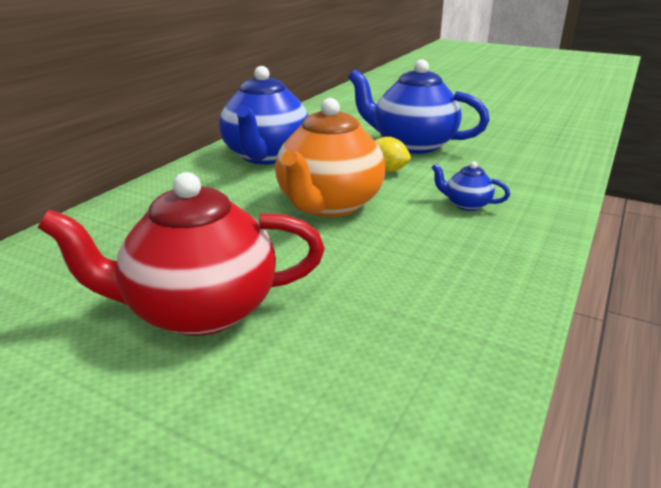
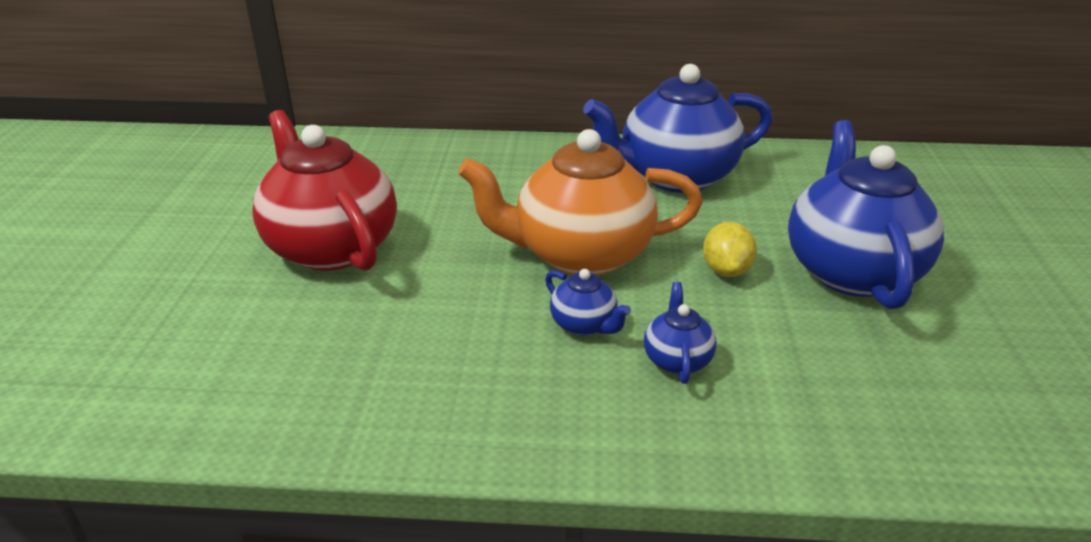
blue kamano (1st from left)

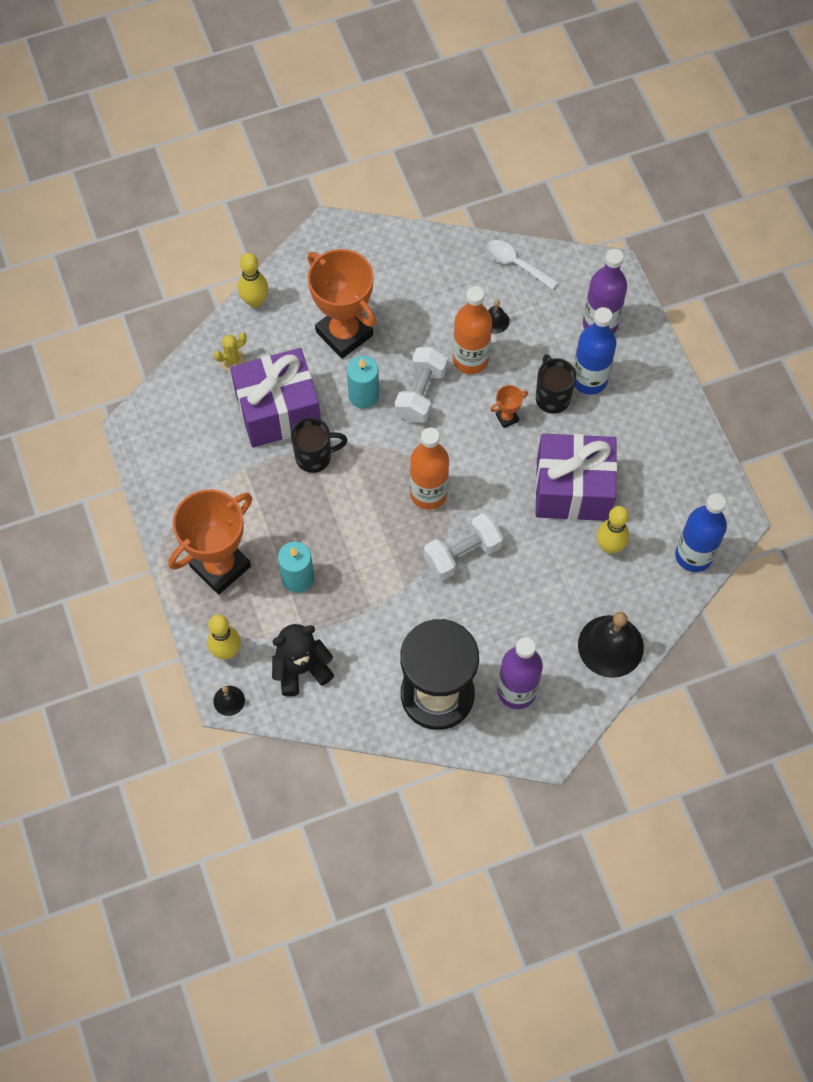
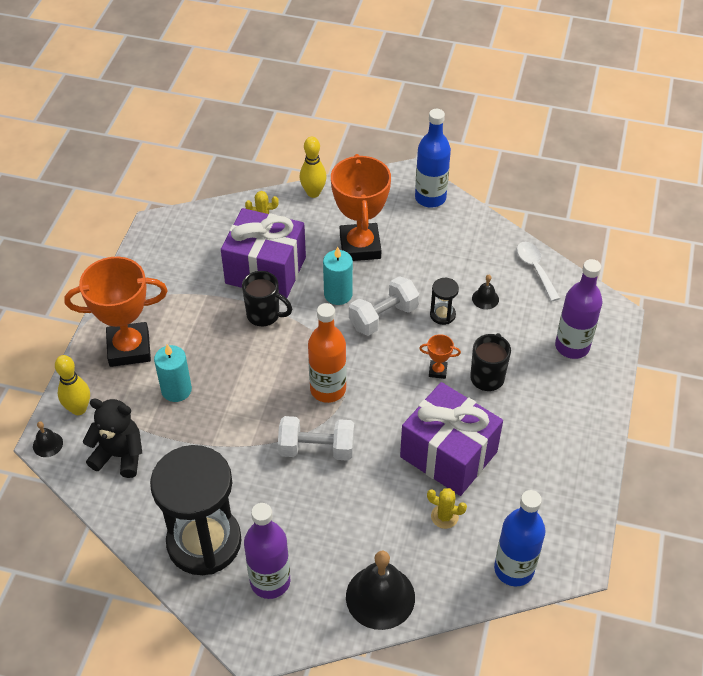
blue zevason (1st from left)
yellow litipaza (2nd from left)
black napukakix (2nd from left)

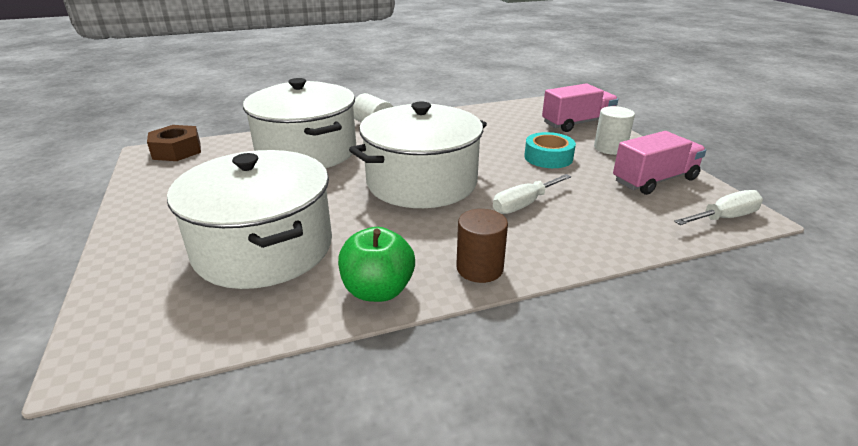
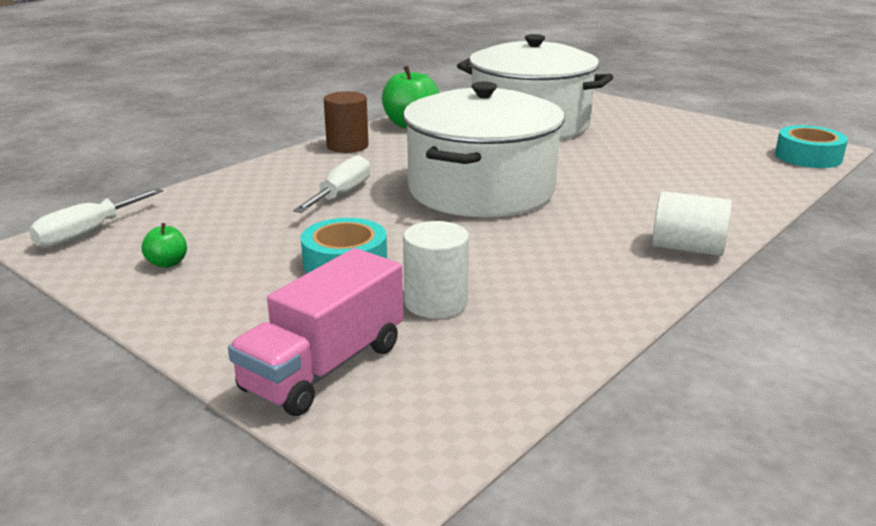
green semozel (1st from left)
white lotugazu (1st from left)
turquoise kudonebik (2nd from left)
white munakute (2nd from left in the first image)

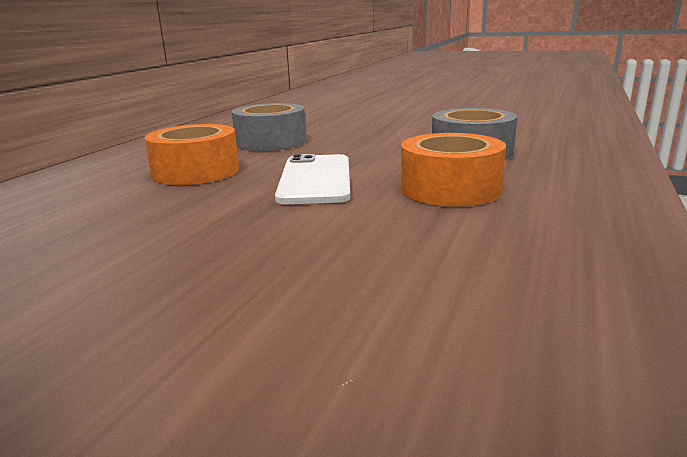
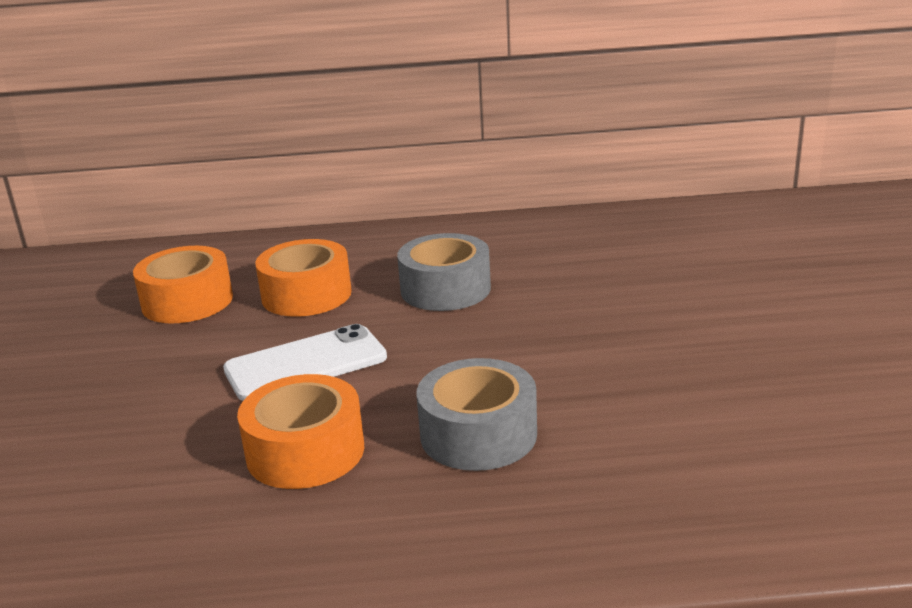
orange kudonebik (1st from left)

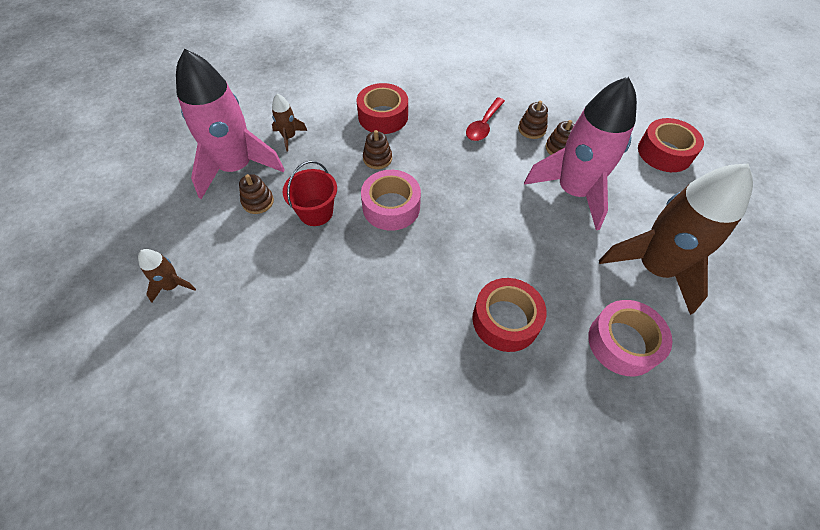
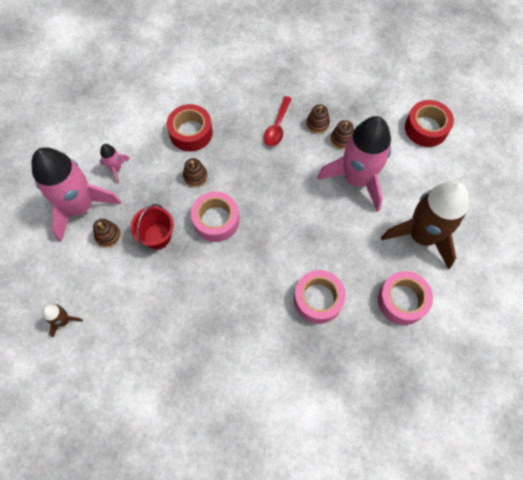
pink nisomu (2nd from left)
pink kudonebik (2nd from left)

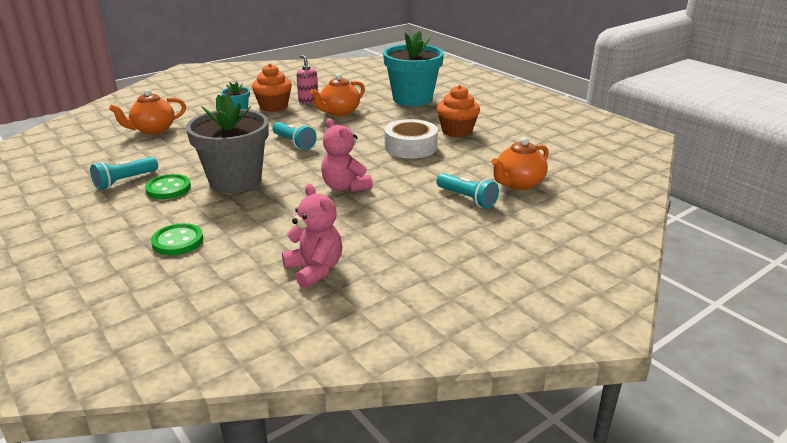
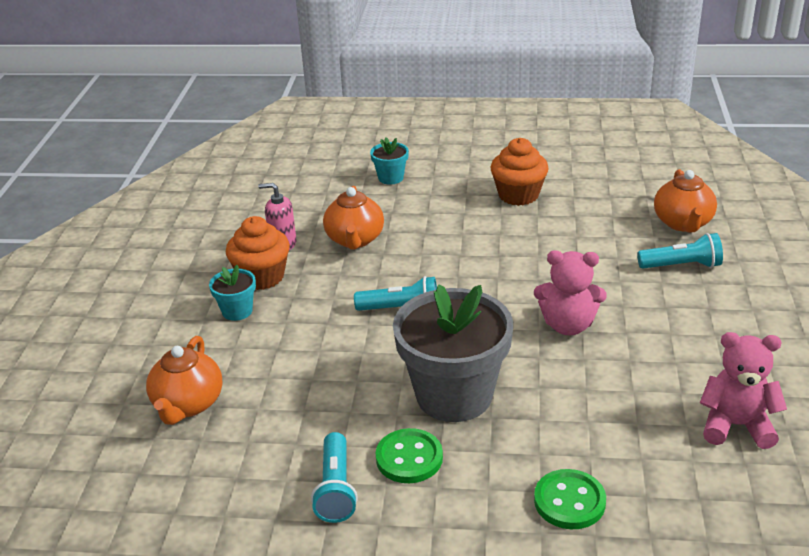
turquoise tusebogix (2nd from left)
white kudonebik

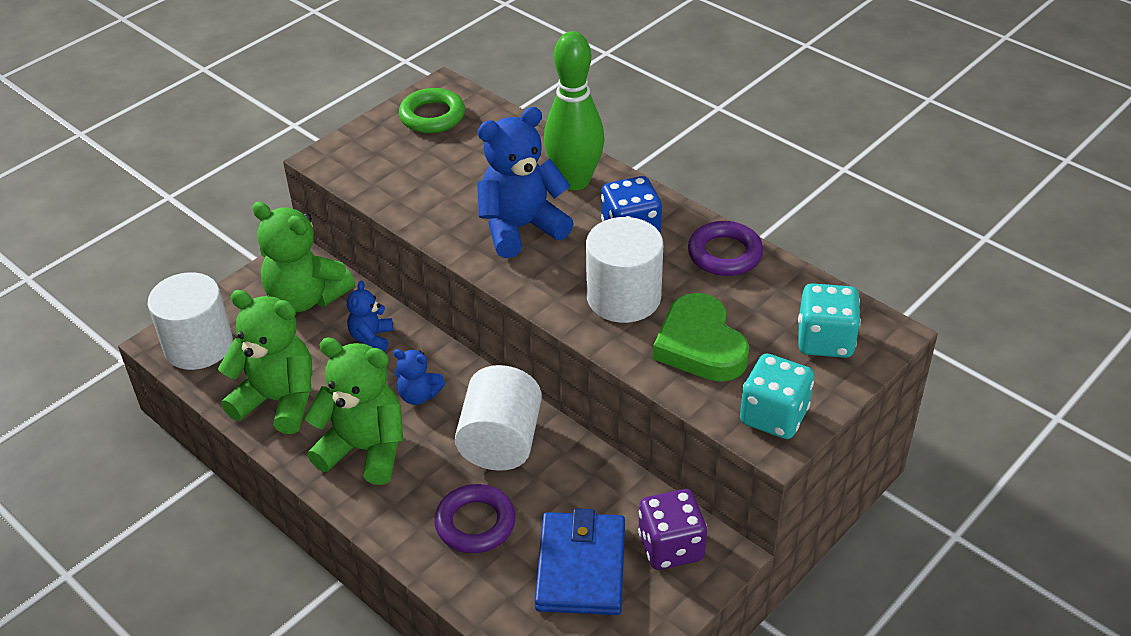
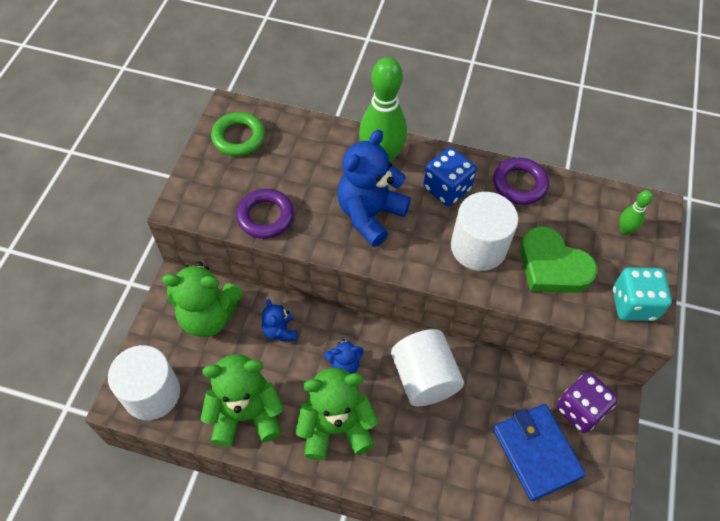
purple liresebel (1st from left)
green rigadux (2nd from left)

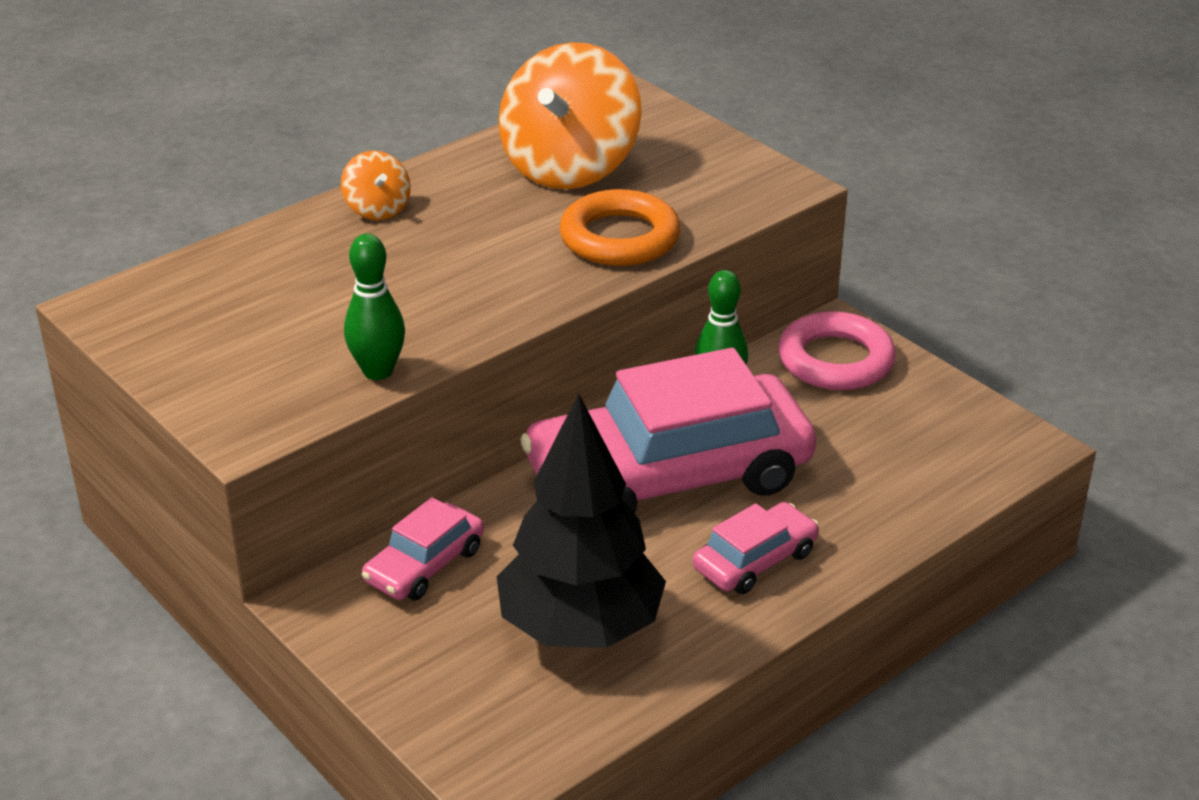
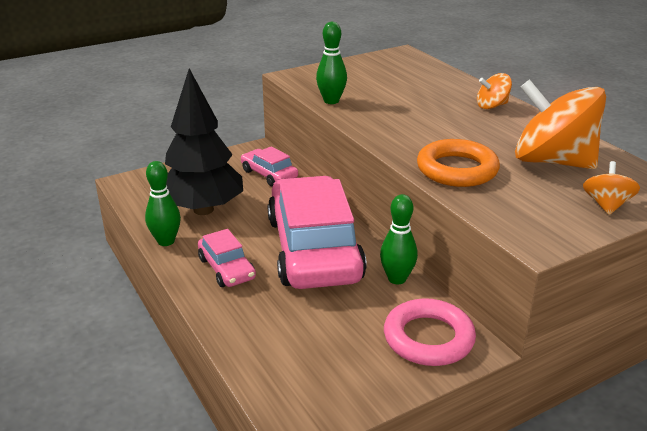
green rigadux (1st from left)
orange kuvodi (3rd from left)

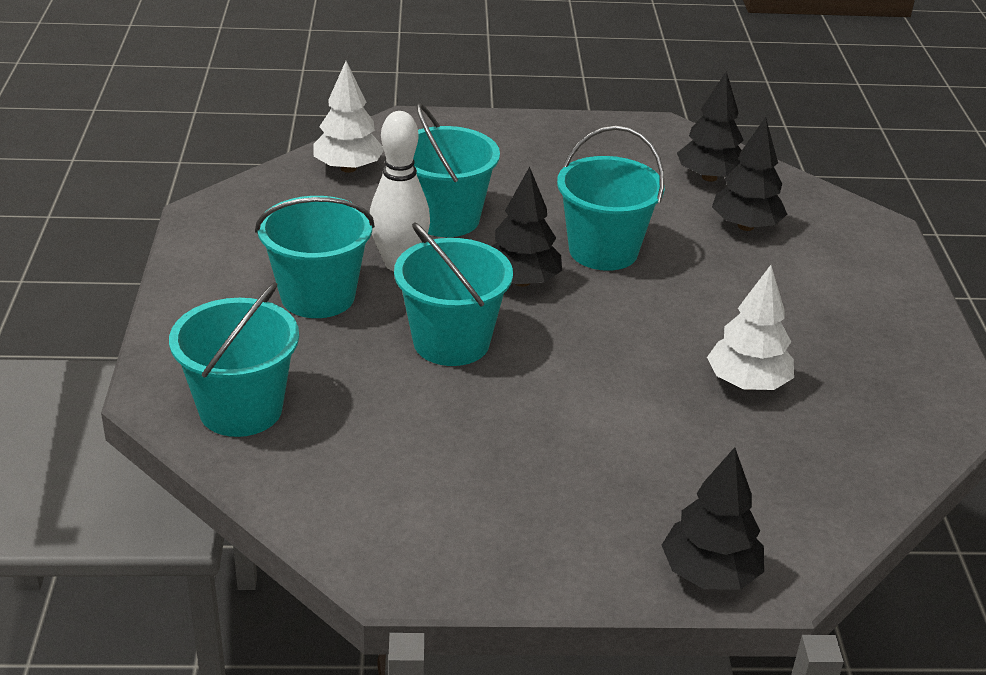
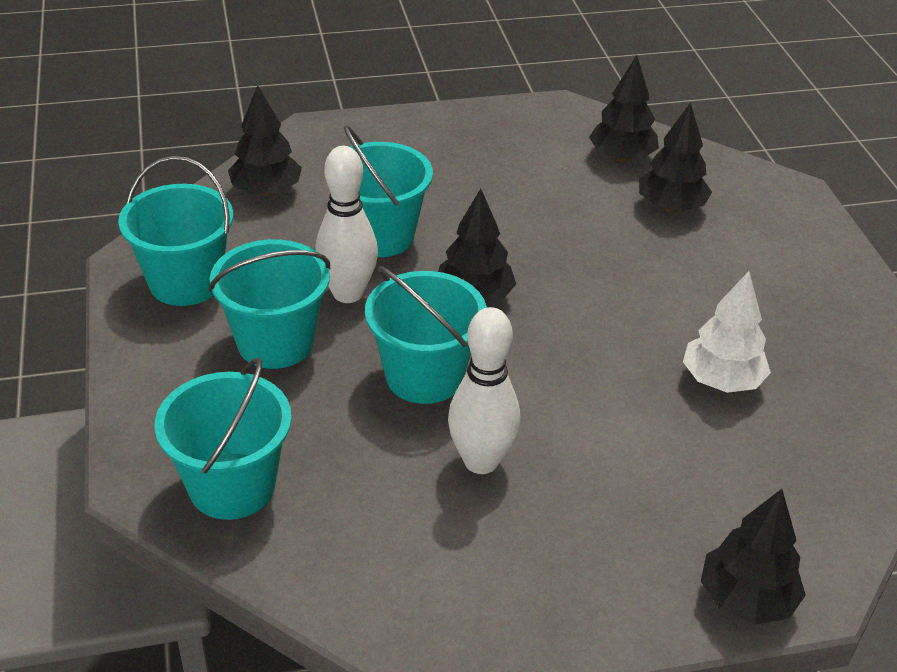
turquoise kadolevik (1st from left)
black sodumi (1st from left)
white rigadux (2nd from left)

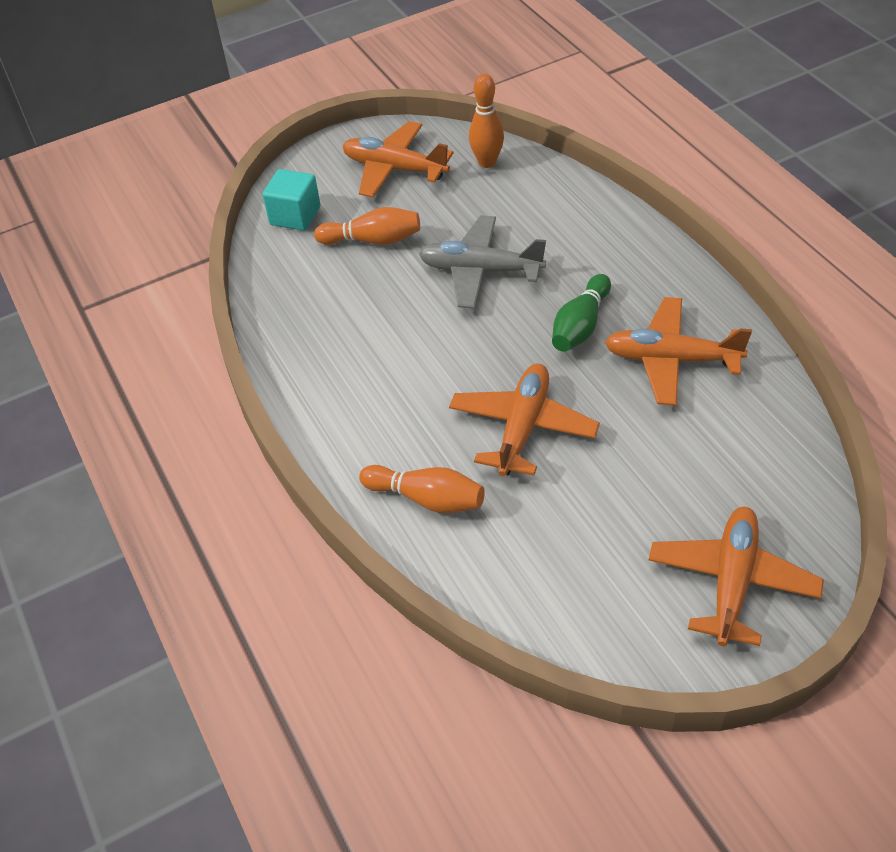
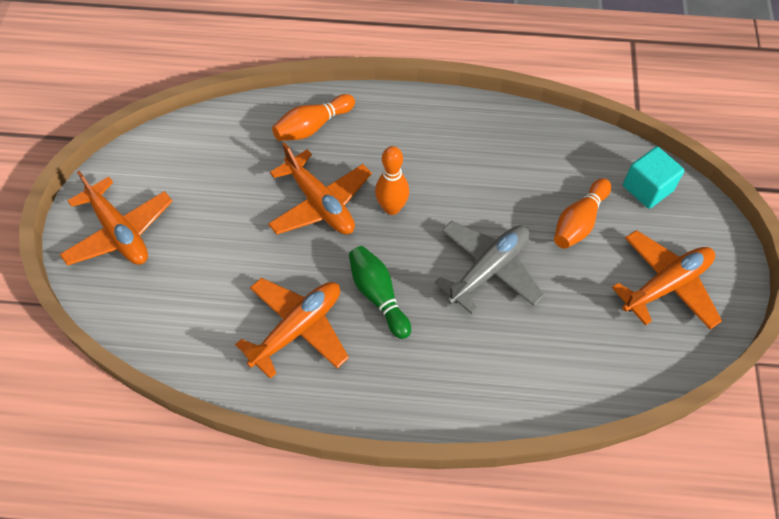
orange rigadux (2nd from left)

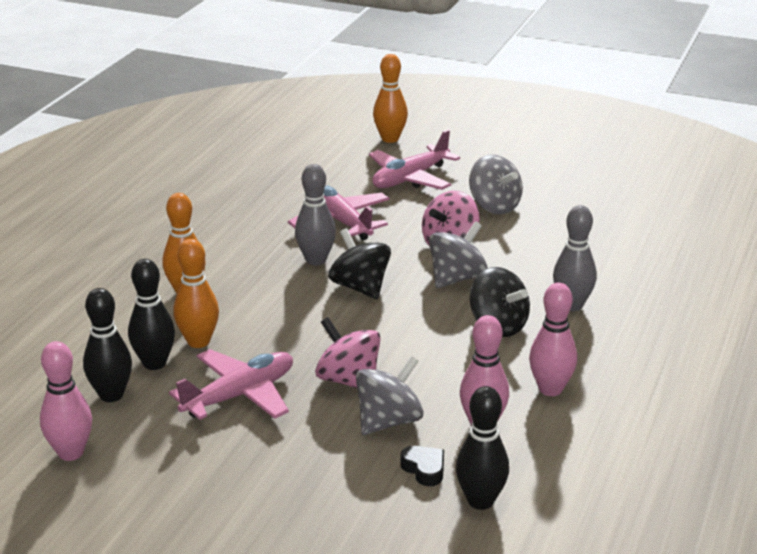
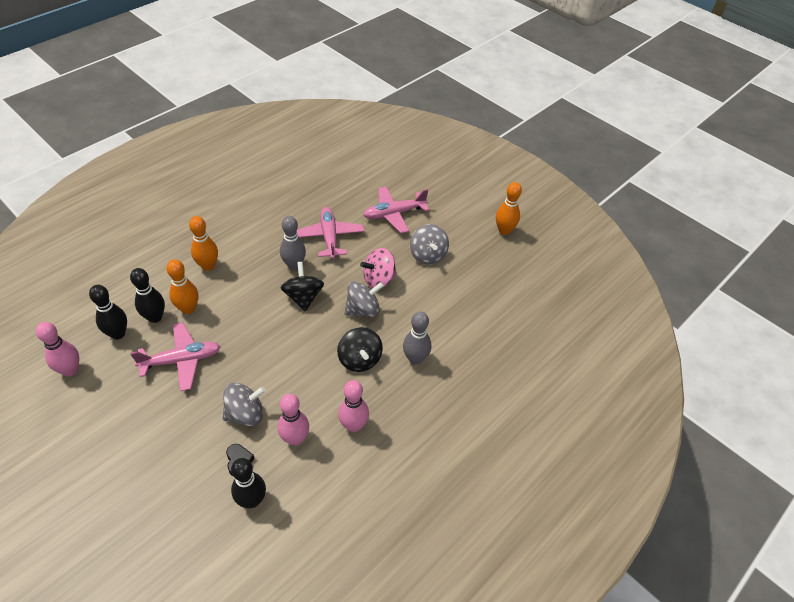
orange rigadux (3rd from left)
pink kuvodi (1st from left in the first image)

